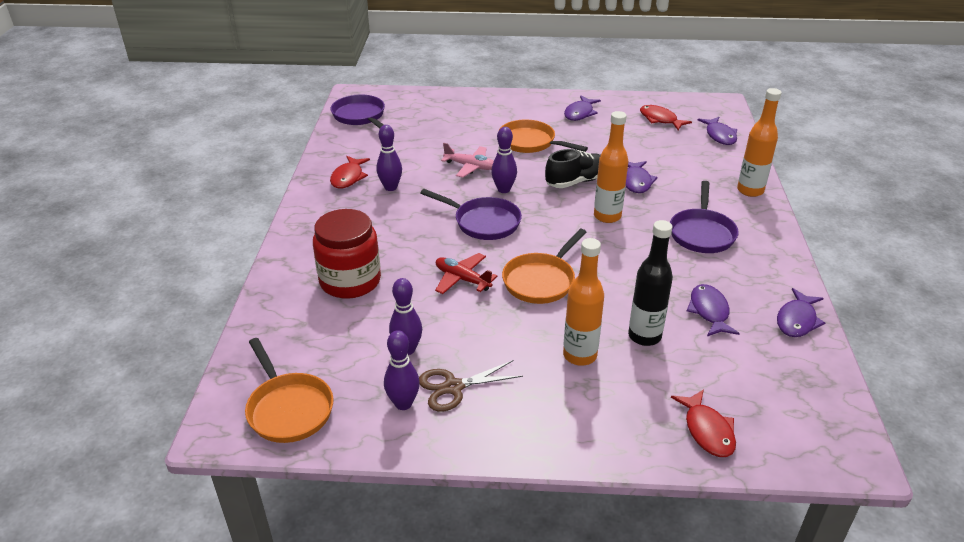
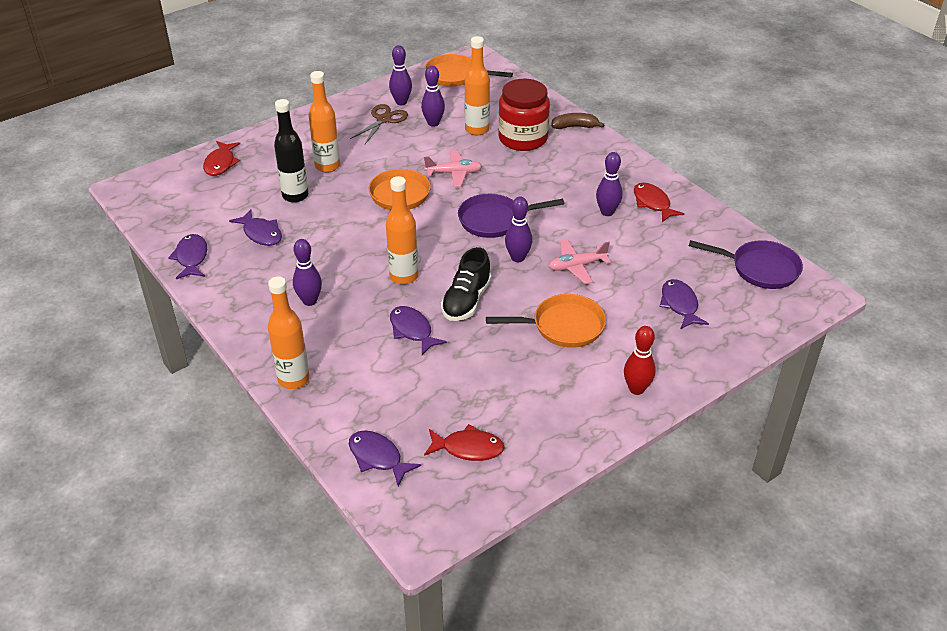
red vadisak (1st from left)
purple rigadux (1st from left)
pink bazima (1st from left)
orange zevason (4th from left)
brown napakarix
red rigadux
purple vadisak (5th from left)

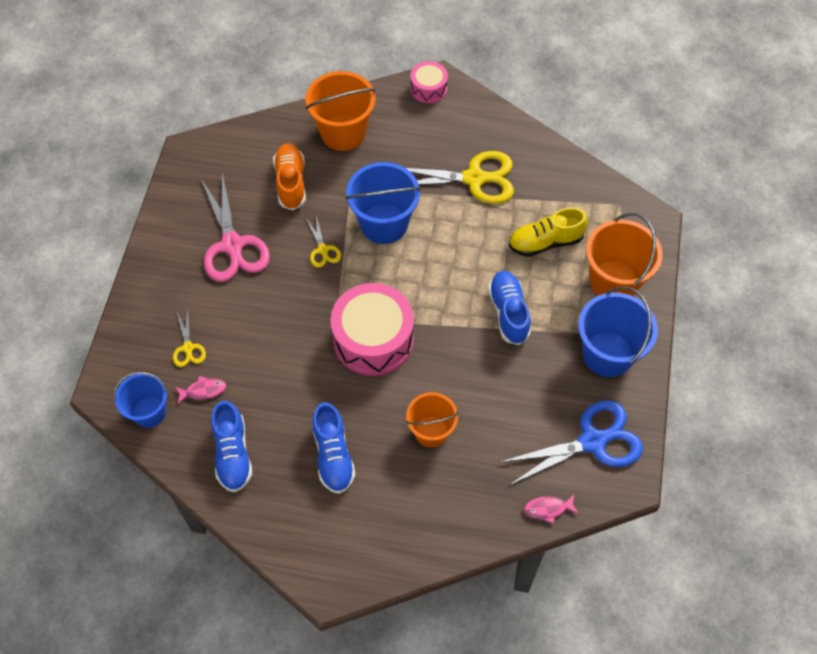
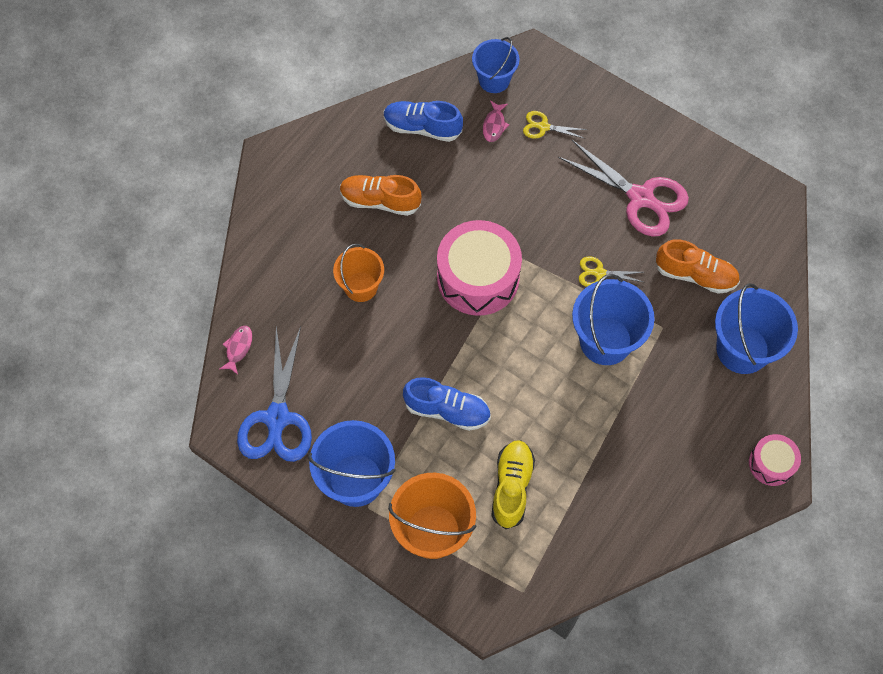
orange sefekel (1st from left)
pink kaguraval
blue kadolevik (4th from left)
yellow kaguraval (3rd from left in the first image)

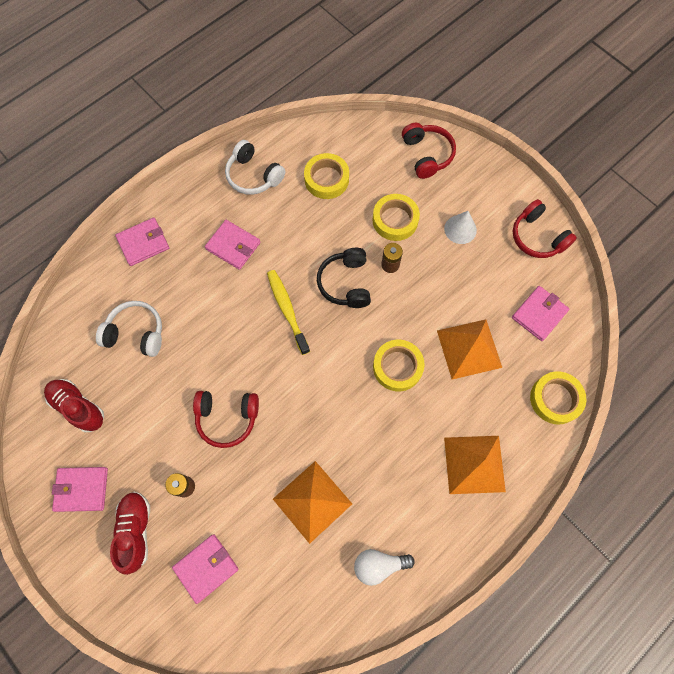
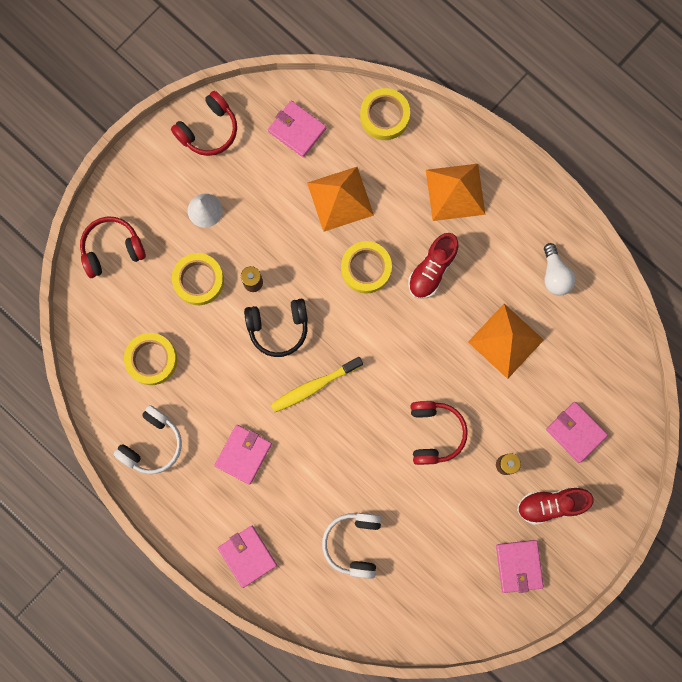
red sefekel (1st from left)

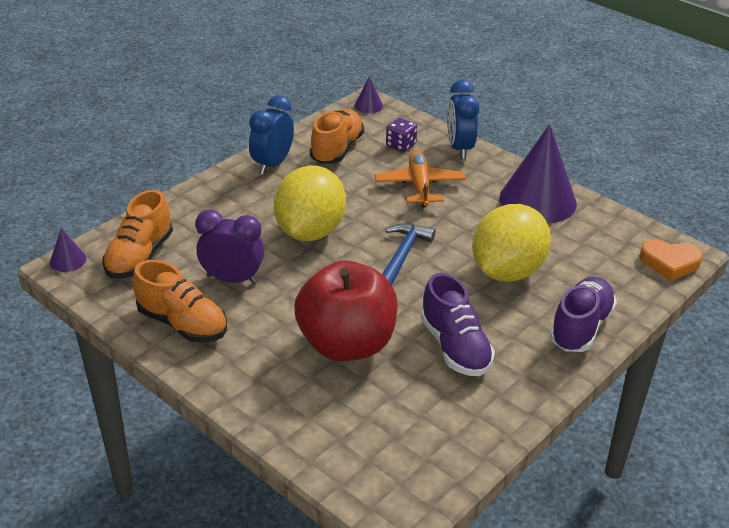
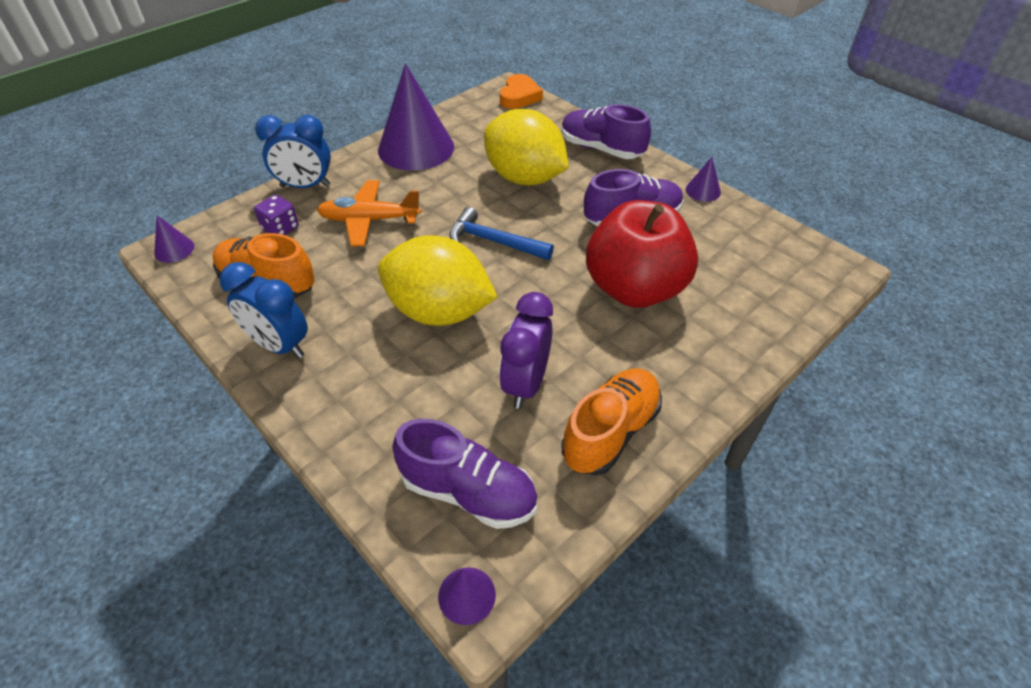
purple sefekel (1st from left)
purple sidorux (4th from left)

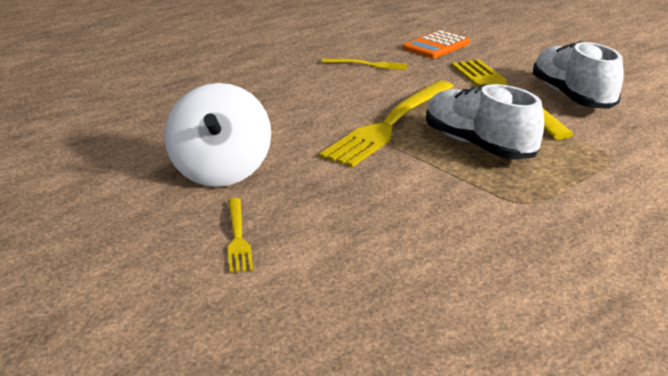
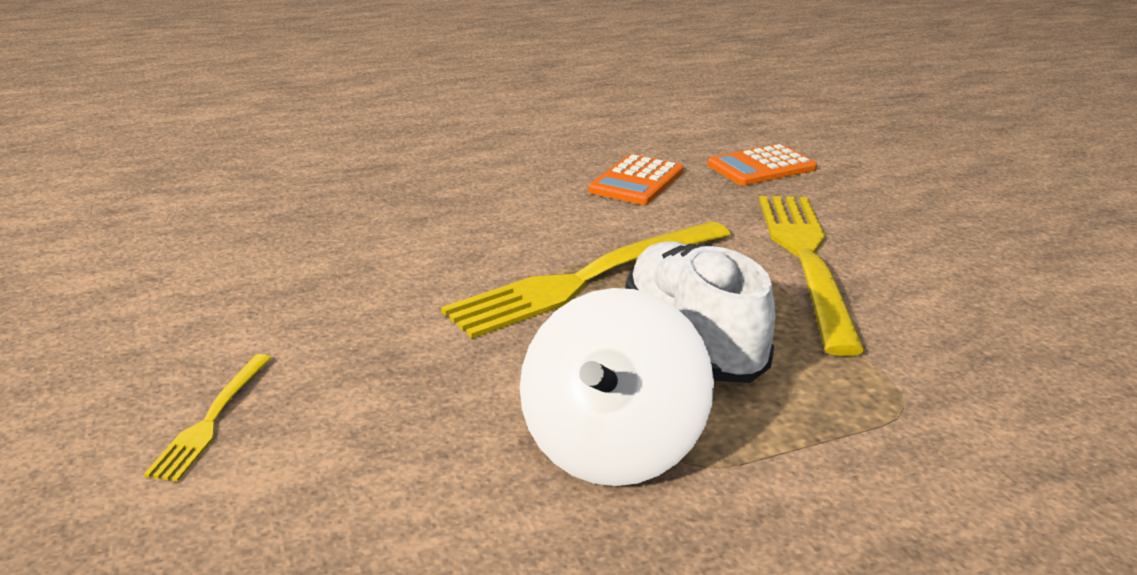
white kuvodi
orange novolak (1st from left)
white sefekel (2nd from left in the first image)

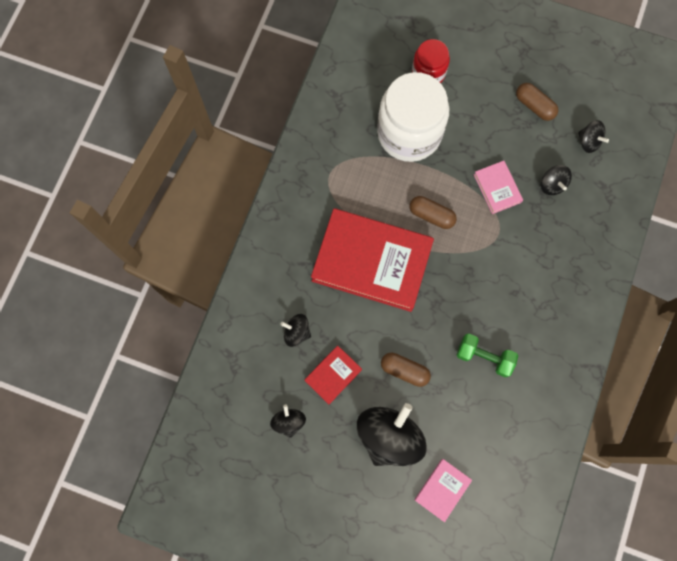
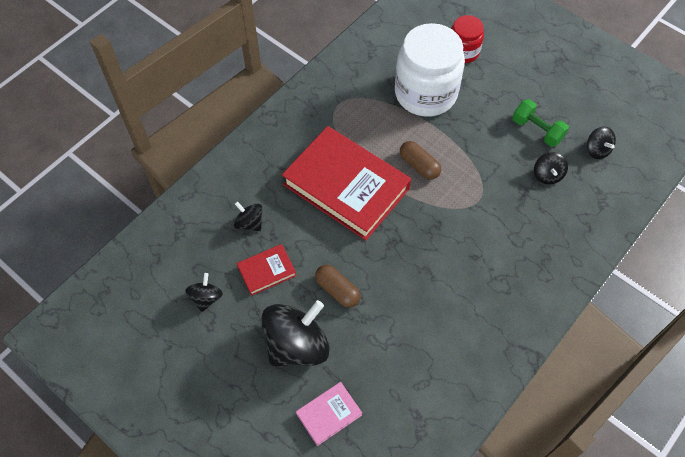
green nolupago
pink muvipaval (2nd from left in the first image)
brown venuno (3rd from left in the first image)

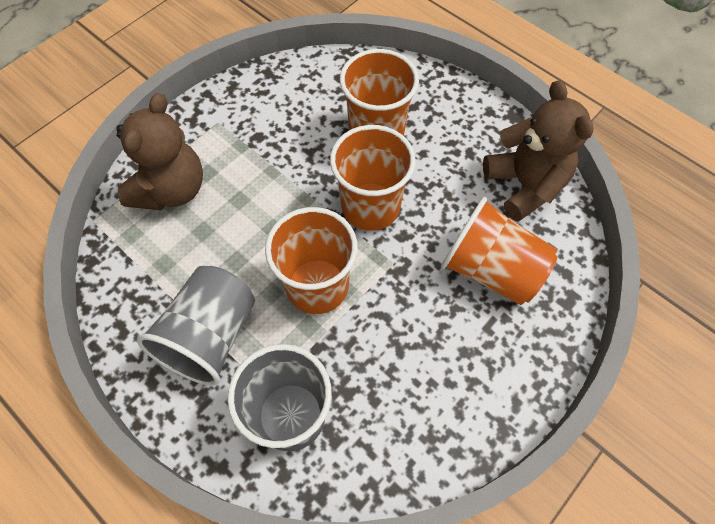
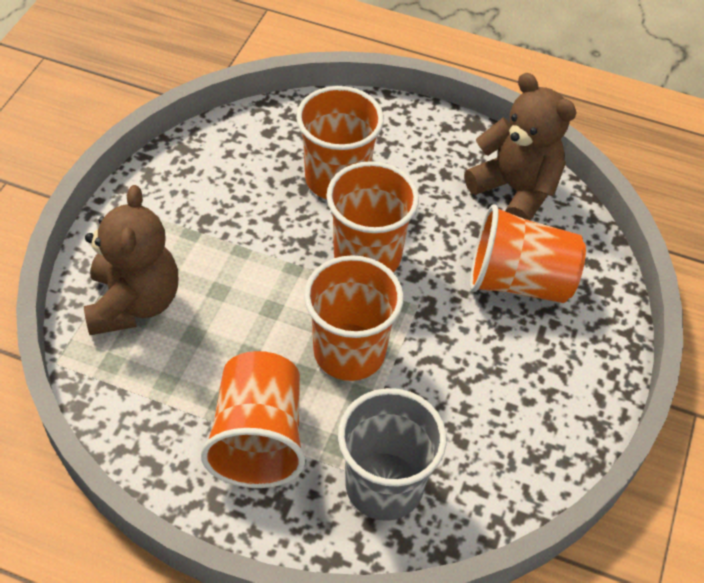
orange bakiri (1st from left)

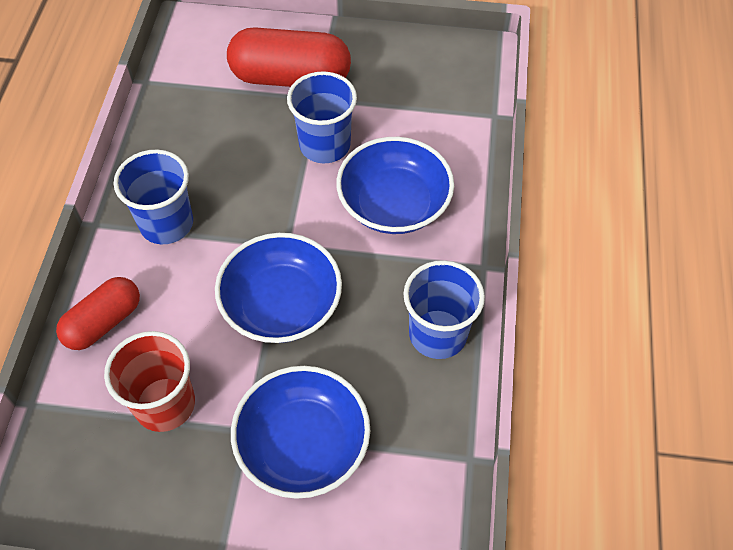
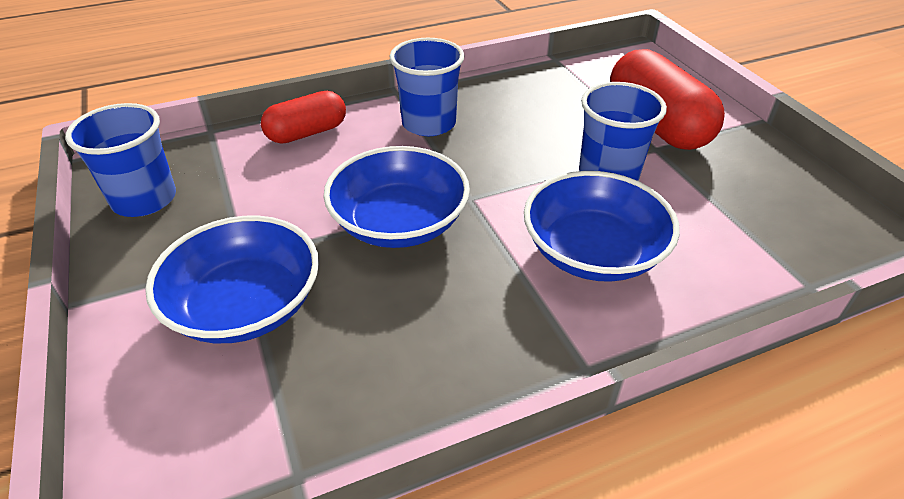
blue bakiri (1st from left)
red venuno (1st from left)
red bakiri

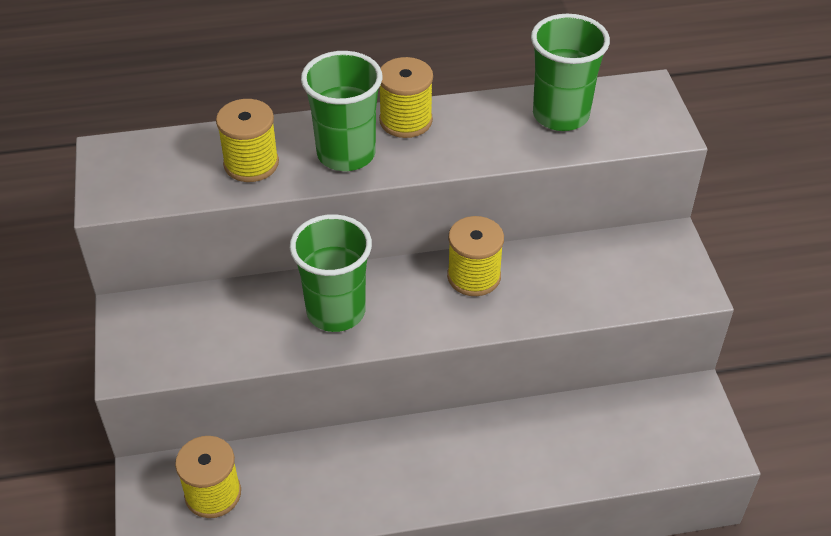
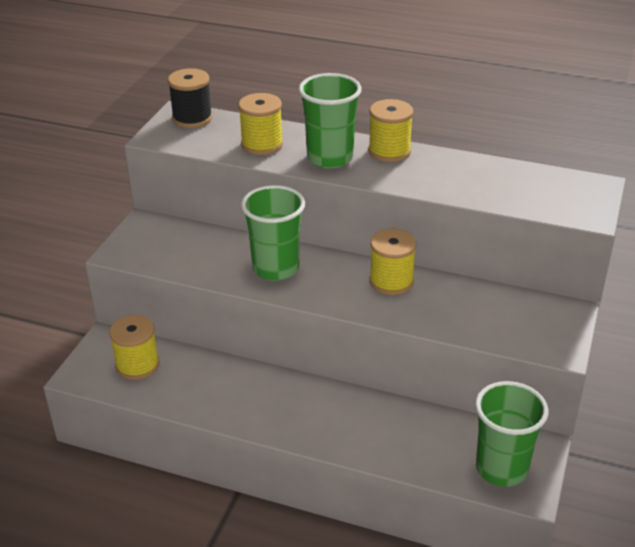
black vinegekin
green bakiri (3rd from left)

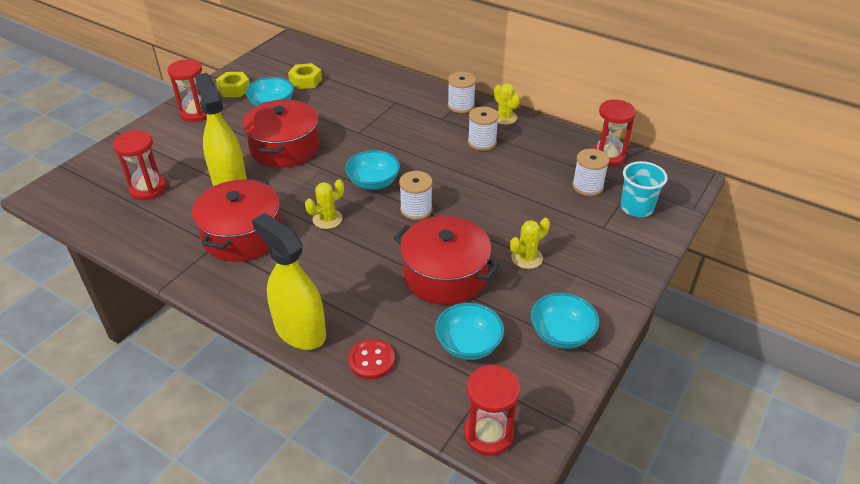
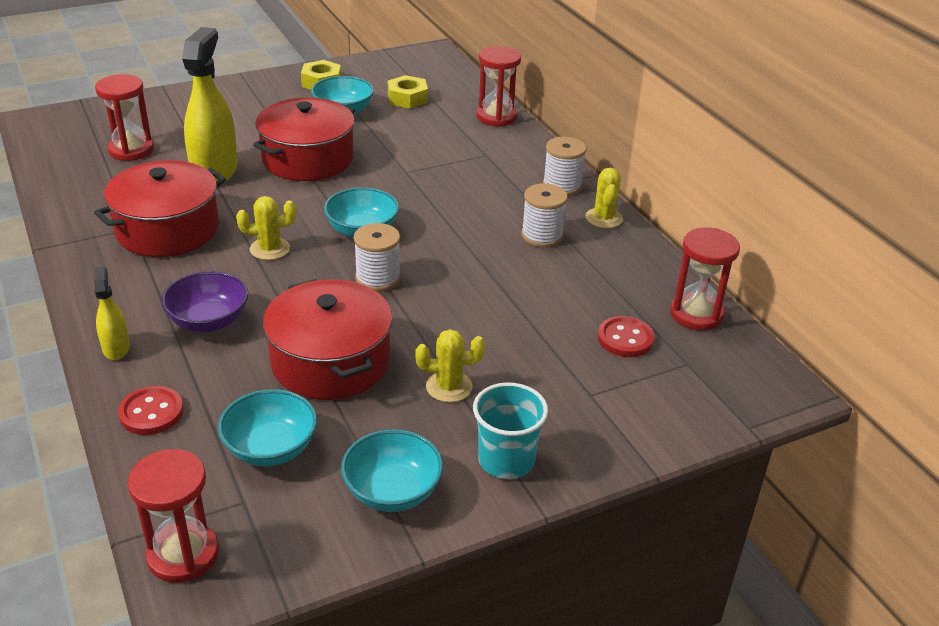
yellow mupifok (1st from left)
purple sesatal
turquoise bakiri
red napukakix (3rd from left)
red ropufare (2nd from left)

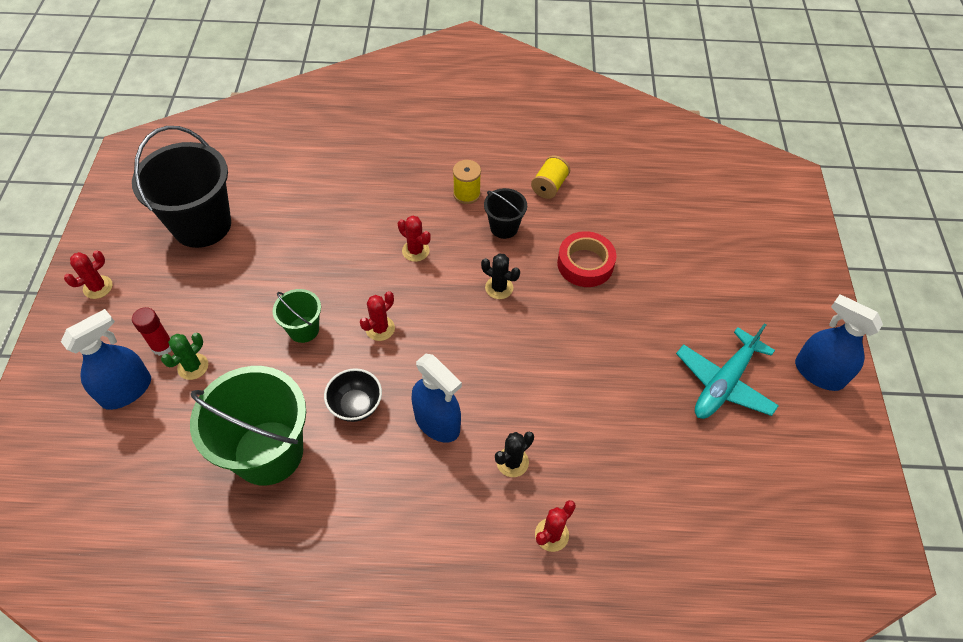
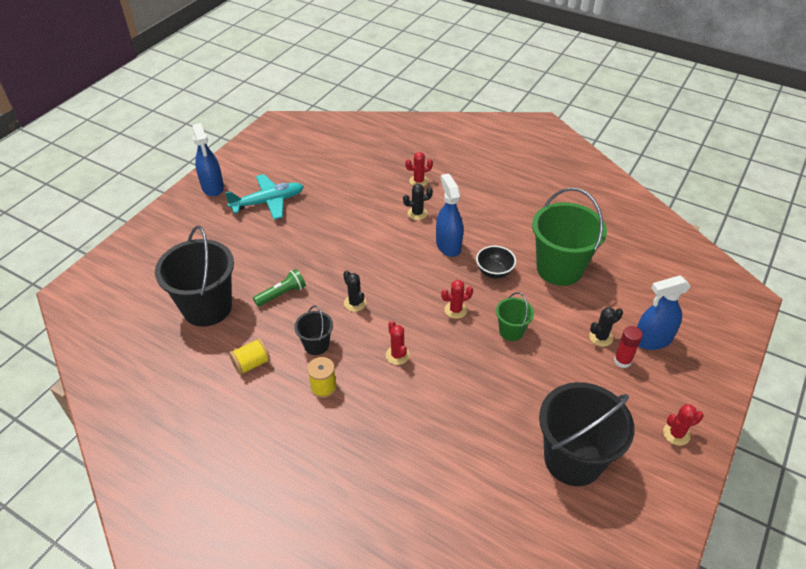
black kadolevik (1st from left)
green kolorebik
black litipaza (3rd from left)

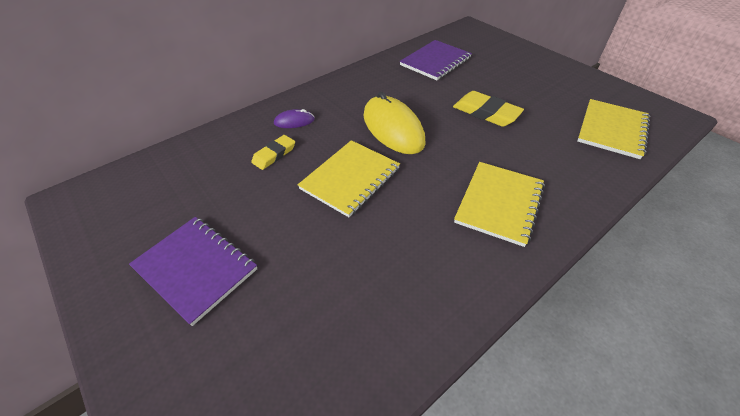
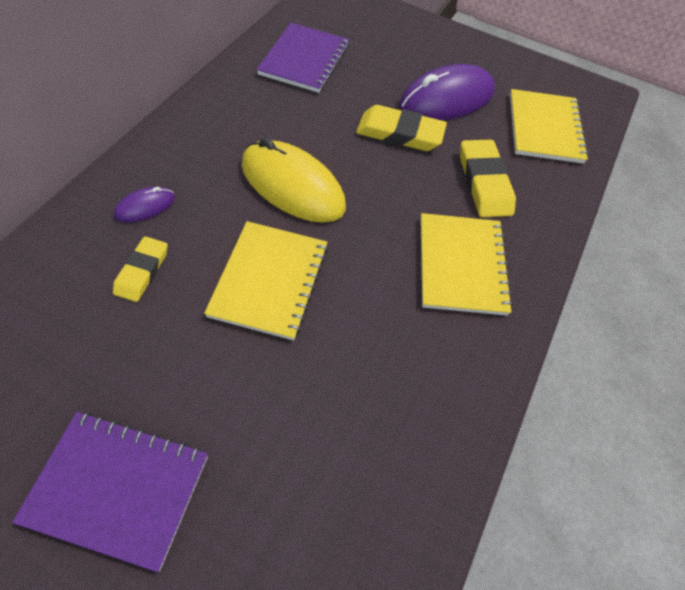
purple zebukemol (2nd from left)
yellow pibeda (3rd from left)

